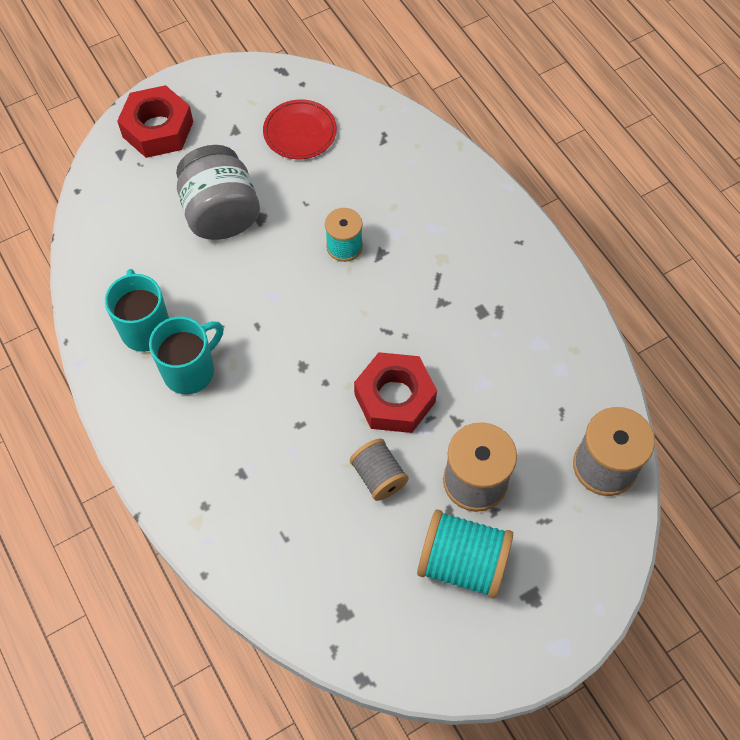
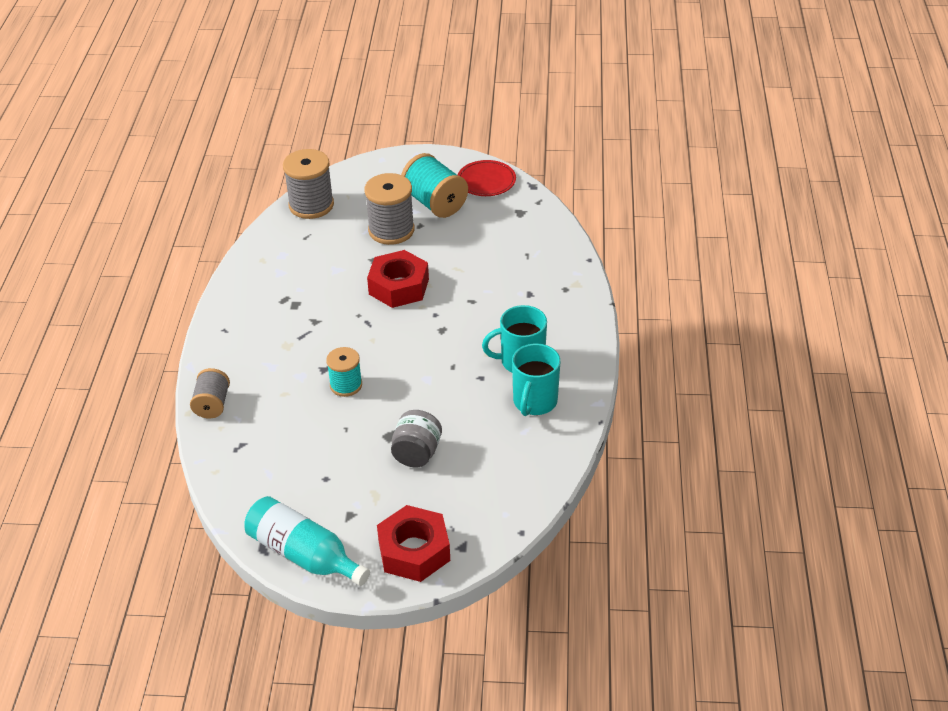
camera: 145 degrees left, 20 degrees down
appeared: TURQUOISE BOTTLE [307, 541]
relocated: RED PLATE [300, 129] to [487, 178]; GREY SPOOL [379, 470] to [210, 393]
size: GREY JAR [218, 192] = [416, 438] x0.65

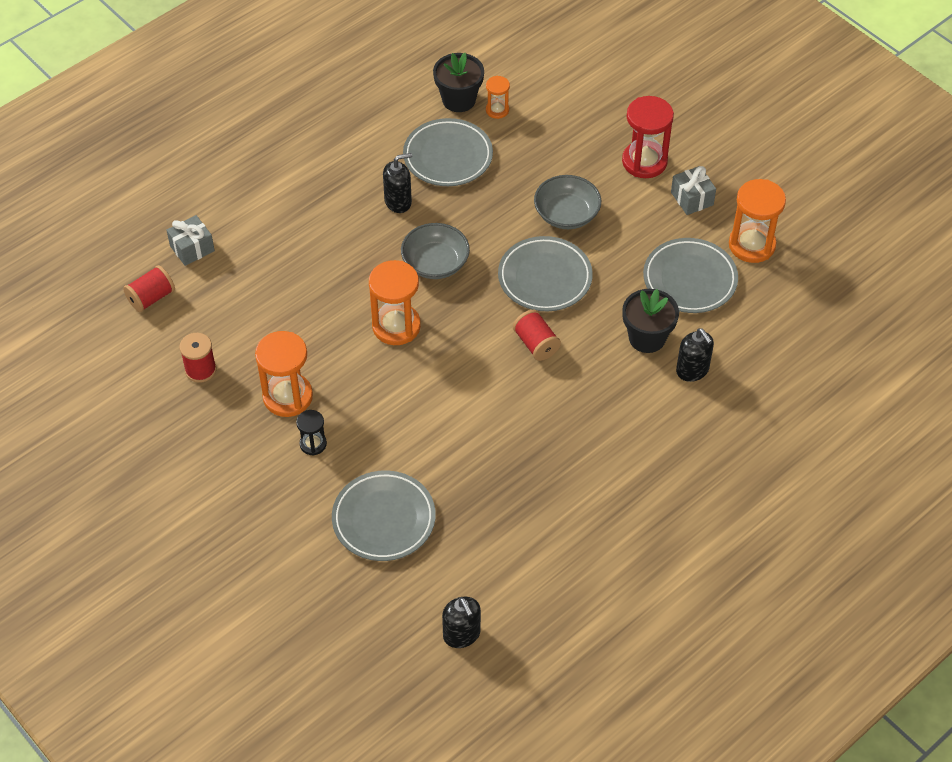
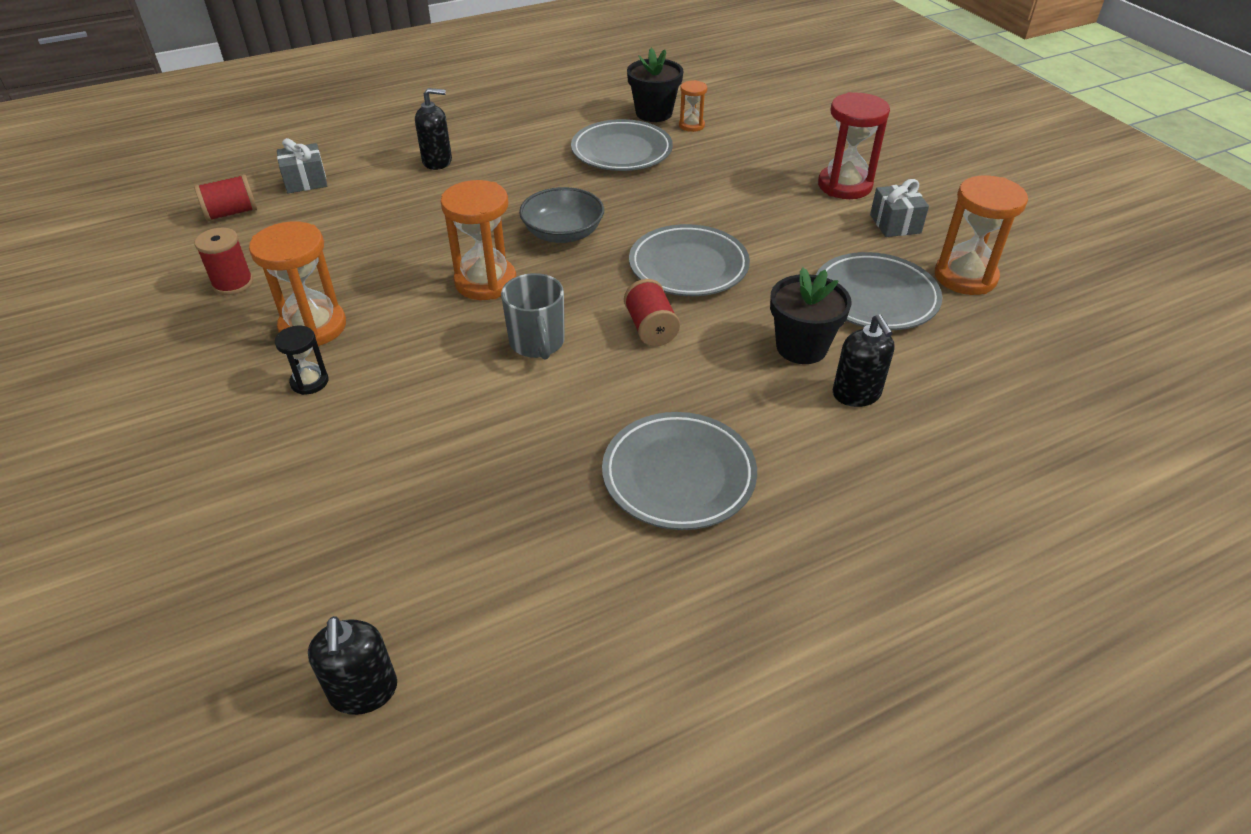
camera: 15 degrees right, 10 degrees down
missing: GREY BOWL [567, 202]
appeared: GREY MUG [533, 316]
relocated: GREY PLATE [384, 516] to [679, 471]; BLACK SOAP DISPENSER [397, 183] to [433, 129]

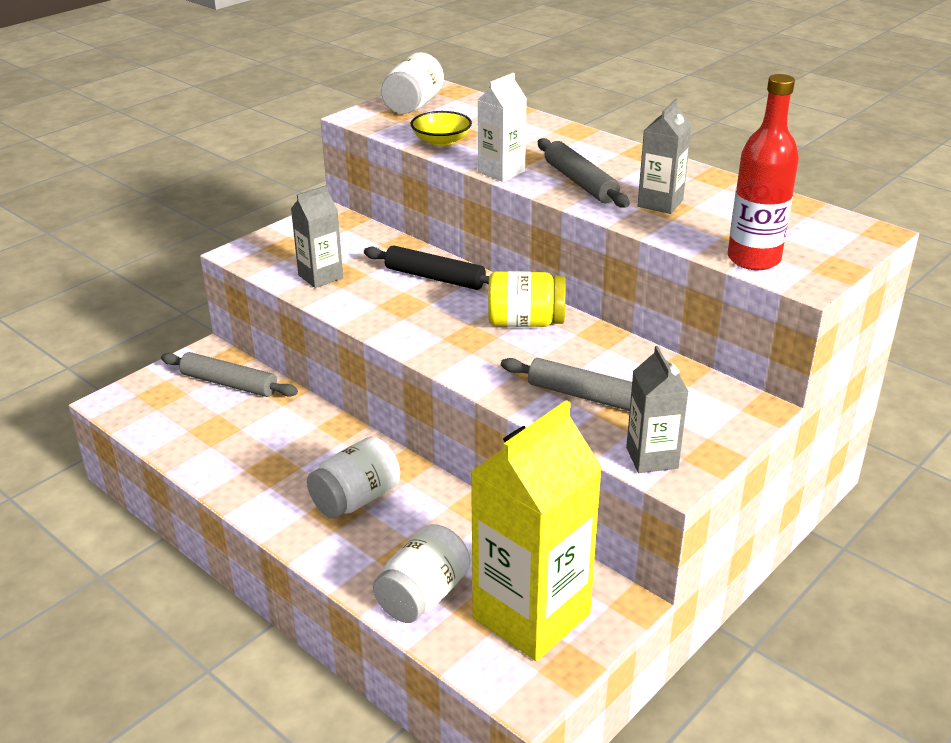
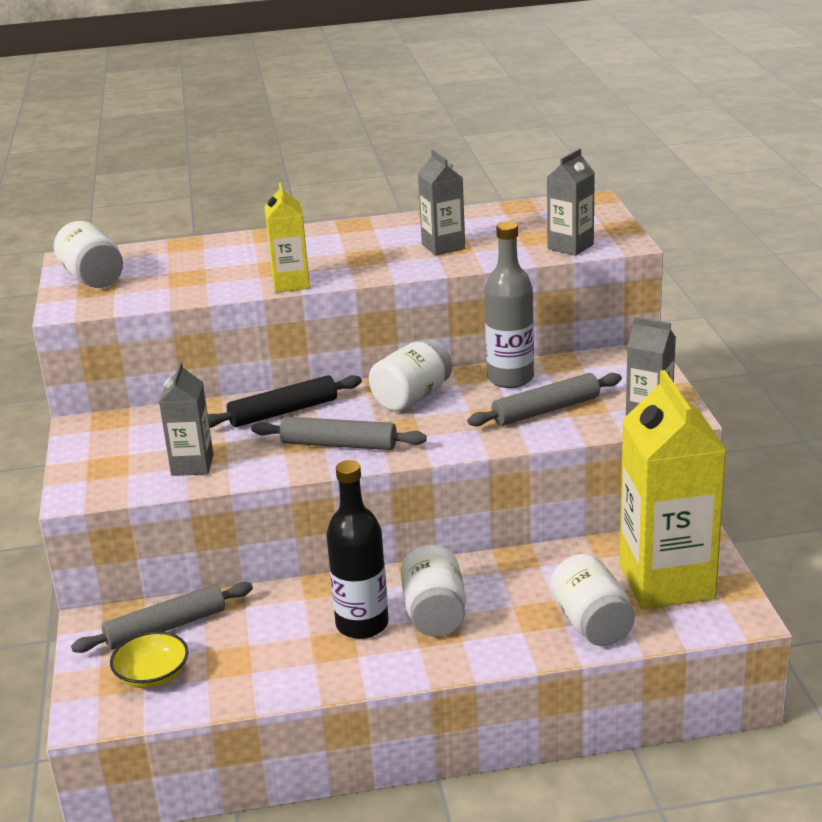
camera: 50 degrees left, 5 degrees down
appeared: BLACK BOTTLE [357, 549]; GREY BOTTLE [509, 304]
relocated: YELLOW BOWL [441, 128] to [149, 659]; GREY ROLLING PIN [584, 173] to [339, 433]
exchanged: RED BOTTLE [763, 172] to GREY CARTON [571, 202]
colour: WHITE CARTON [502, 127] to YELLOW CARTON [287, 238]; YELLOW JAR [527, 299] to WHITE JAR [410, 375]

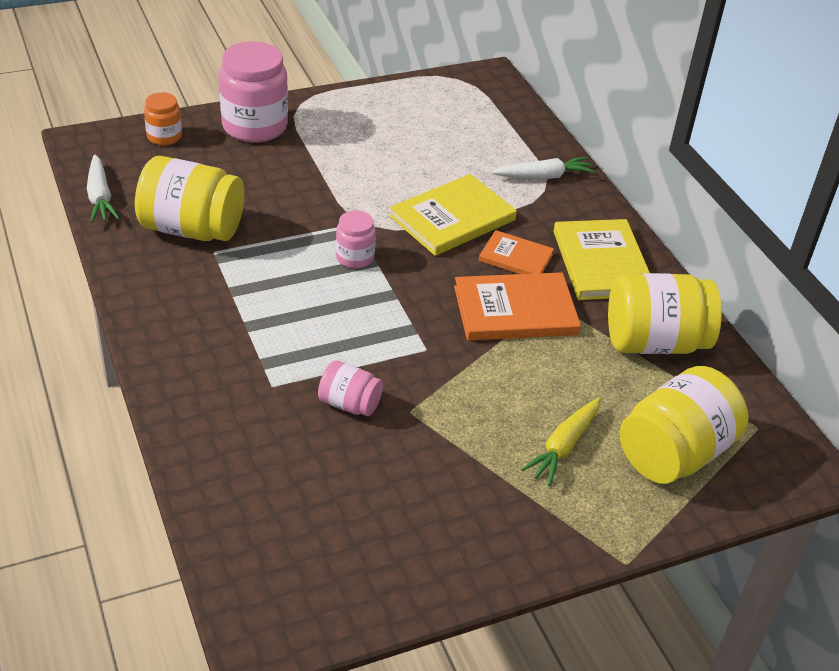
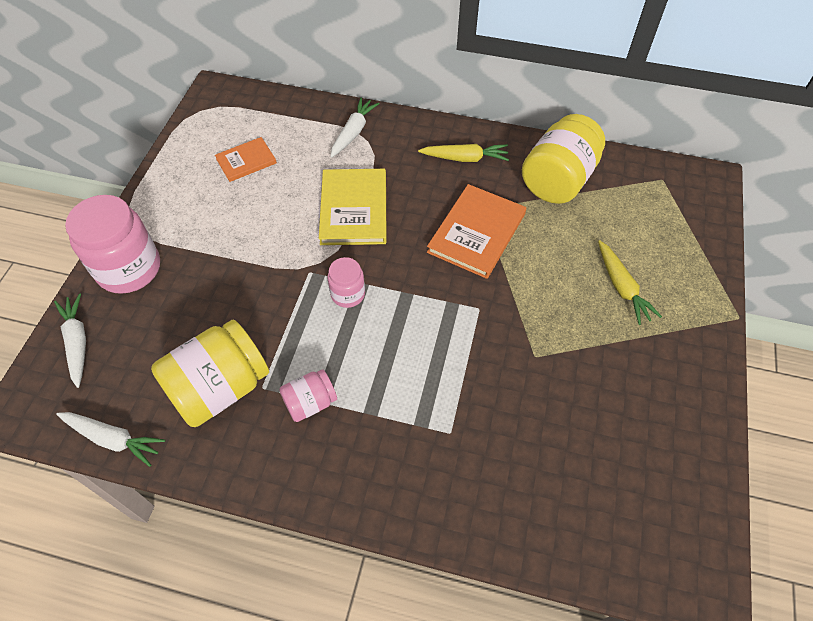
camera: 50 degrees left, 15 degrees up
missing: YELLOW JAR [684, 425]
relocated: PINK JAR [350, 388] to [308, 395]; ORANGE BOOK [516, 252] to [246, 159]
exchanged: ORANGE JAR [163, 118] to WHITE CARROT [70, 341]; YELLOW BOOK [601, 259] to YELLOW CARROT [463, 153]

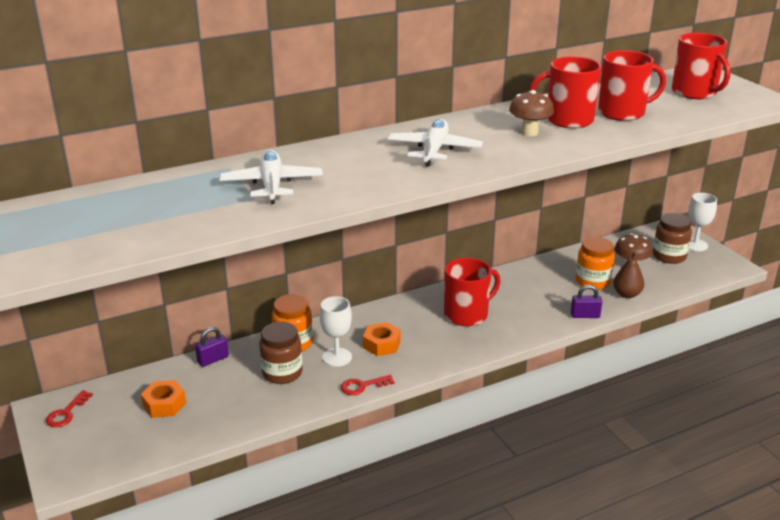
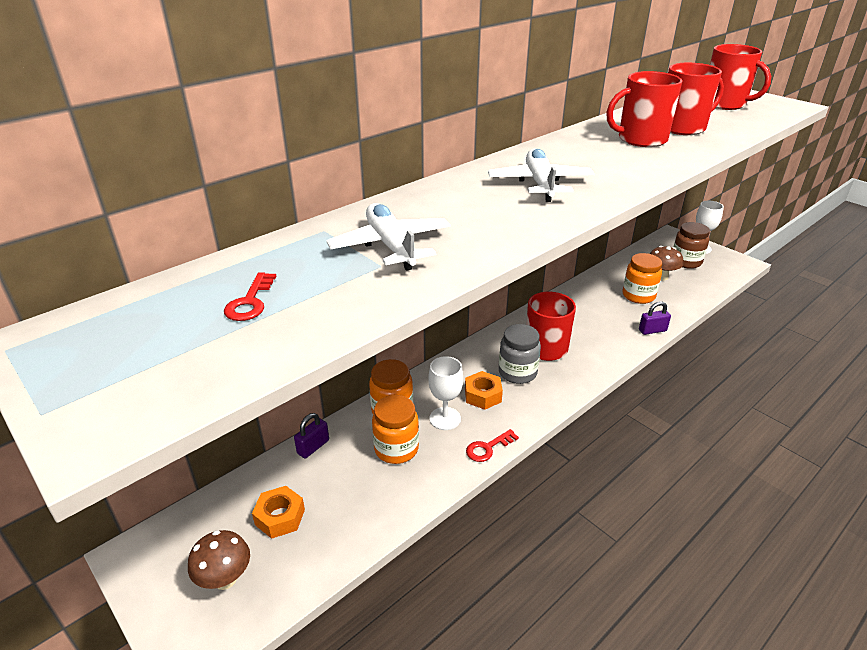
camera: 15 degrees left, 5 degrees up
missing: BROWN PEAR [628, 274]
appeared: GREY JAR [520, 354]
relocated: RED KEY [69, 408] to [250, 296]; BROWN MUSHROOM [531, 113] to [219, 560]
colour: BROWN JAR [281, 353] to ORANGE JAR [395, 429]

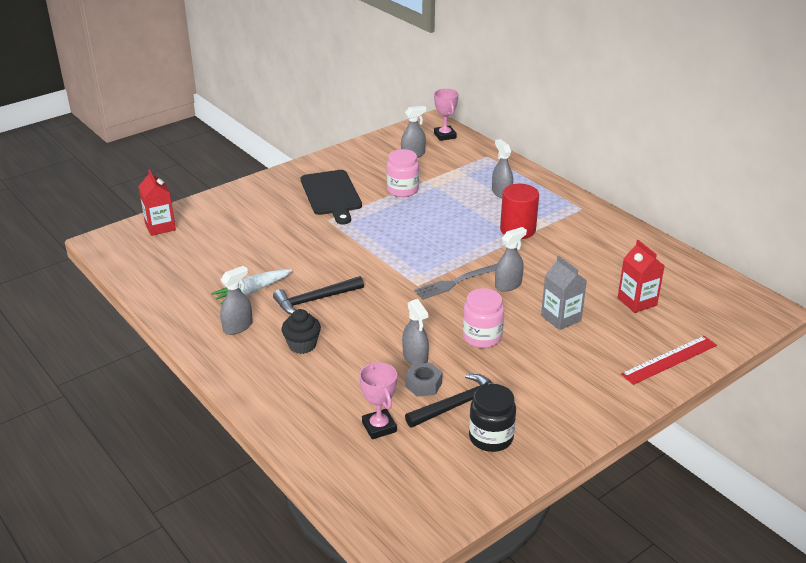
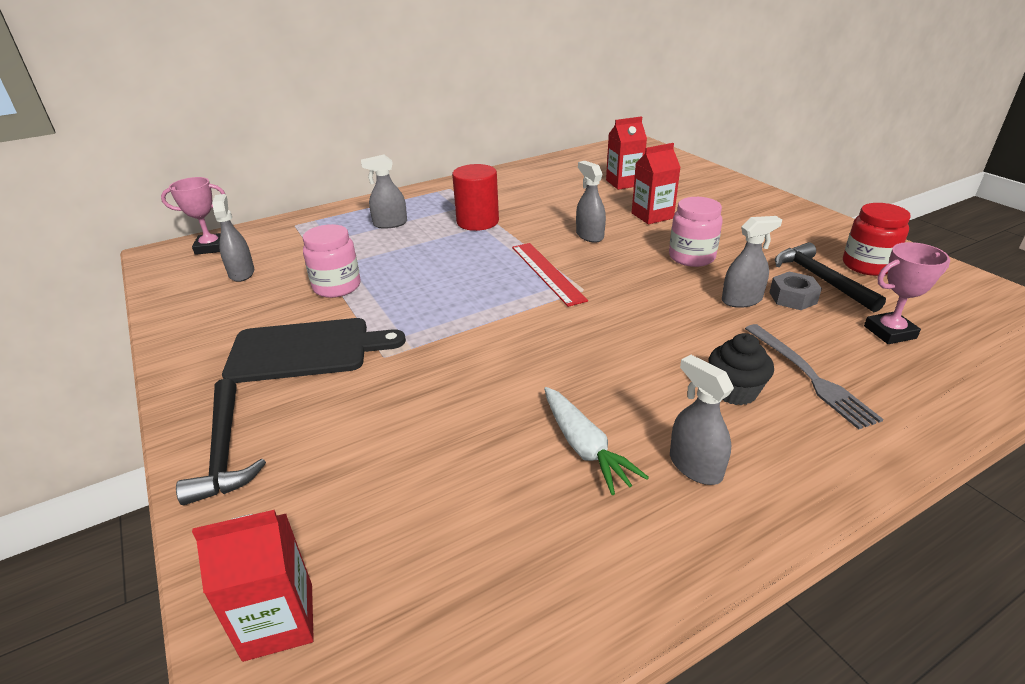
camera: 80 degrees left, 0 degrees up
relocated: BLACK HAMMER [318, 295] to [221, 442]; GREY FORK [456, 281] to [814, 377]; RED RULER [669, 360] to [550, 275]
colour: BLACK JAR [492, 418] to RED JAR [877, 239]; GREY CARTON [564, 292] to RED CARTON [656, 183]

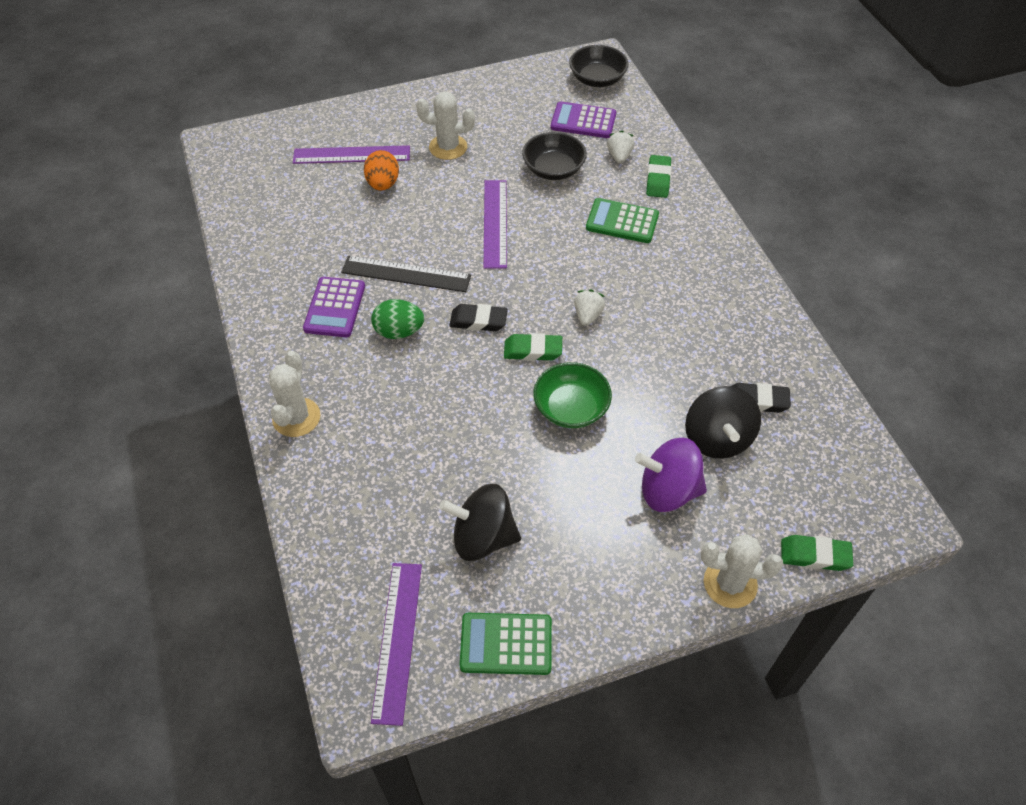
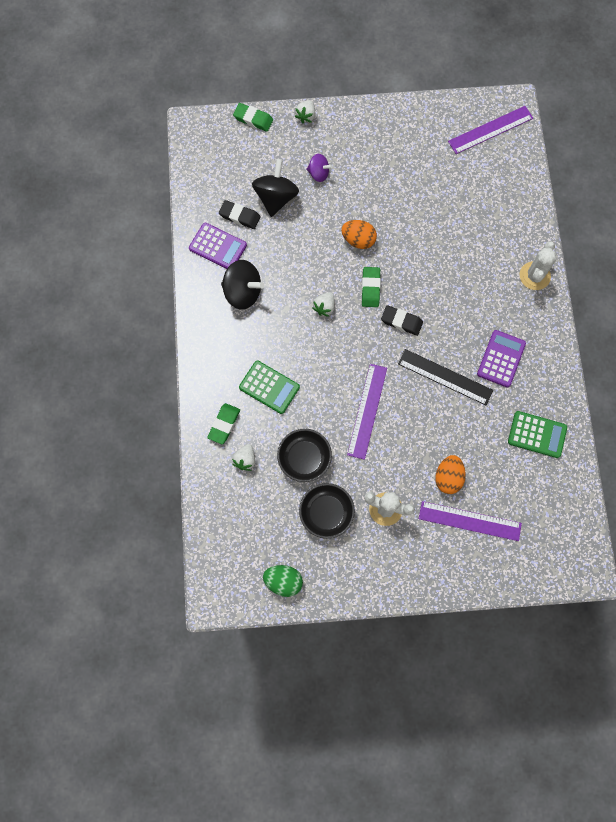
camera: 165 degrees left, 20 degrees up
relocated: GREEN EGG [397, 319] to [283, 581]; BLACK SPINNING TOP [480, 522] to [242, 285]; GREEN CALCULATOR [506, 644] to [537, 434]; PURPLE CALCULATOR [583, 119] to [218, 246]; BLACK BOWL [598, 66] to [327, 511]
exchanged: GREEN BOWL [572, 395] to ORANGE EGG [359, 234]; WHITE CACTUS [742, 571] to WHITE STRAWBERRY [305, 111]
spun: PURPLE RULER [396, 644] = [490, 130] 45 degrees clockwise; GREEN ERASER [533, 347] = [371, 287] 75 degrees clockwise
size: PURPLE SPINNING TOP [671, 475] = [319, 168] x0.59

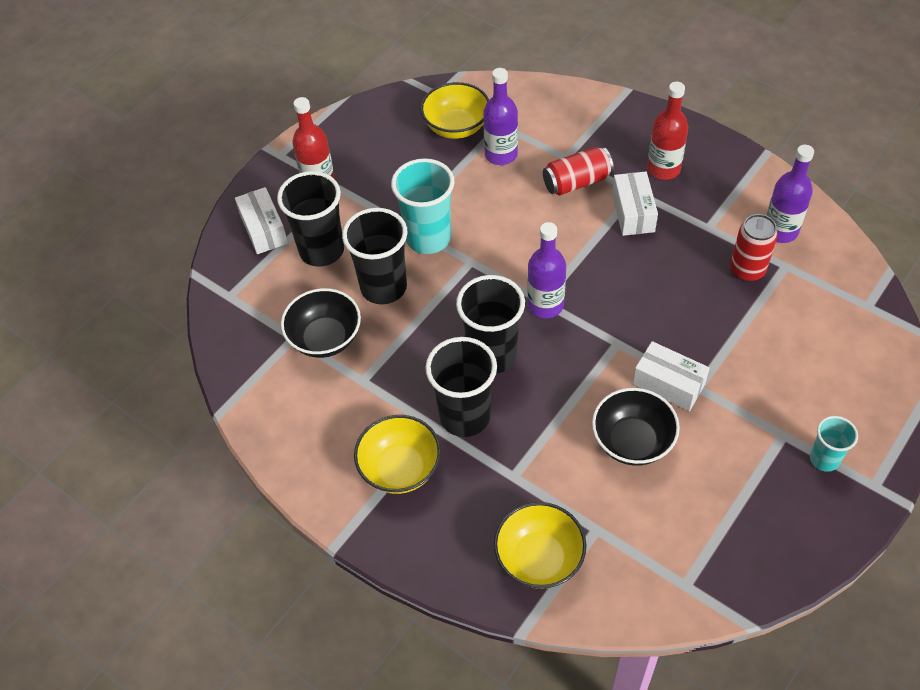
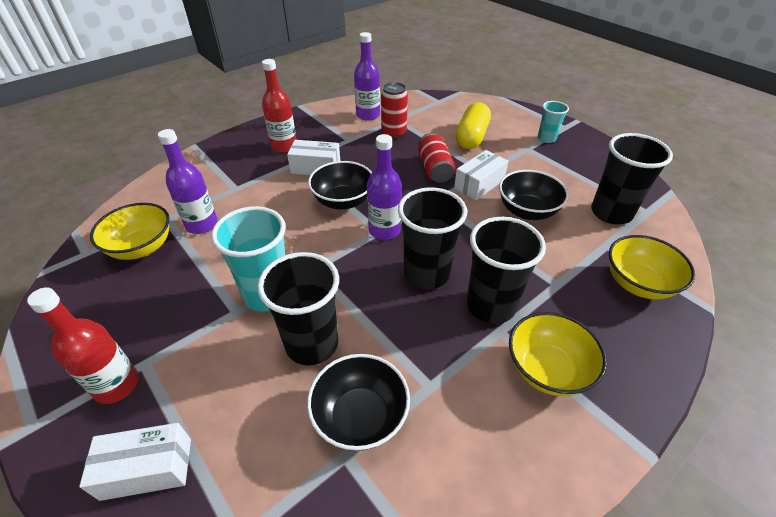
camera: 80 degrees left, 10 degrees down
appeared: BLACK BOWL [340, 185]; YELLOW CAPSULE [473, 125]
relocated: BLACK CUP [310, 218] to [632, 179]; RED CAN [578, 171] to [436, 158]

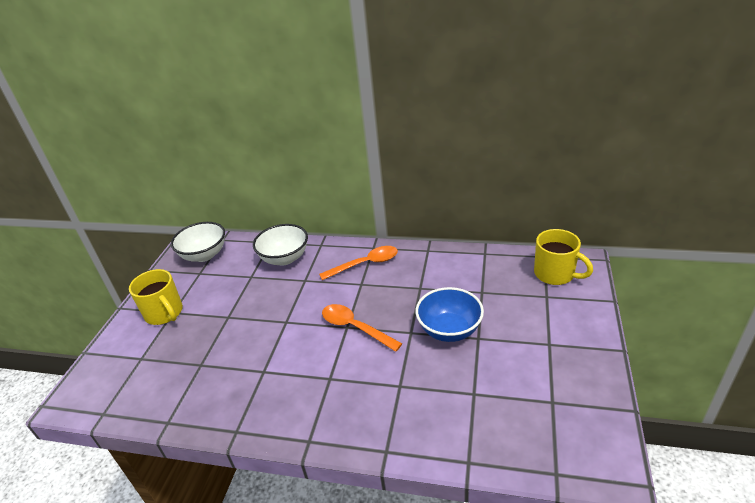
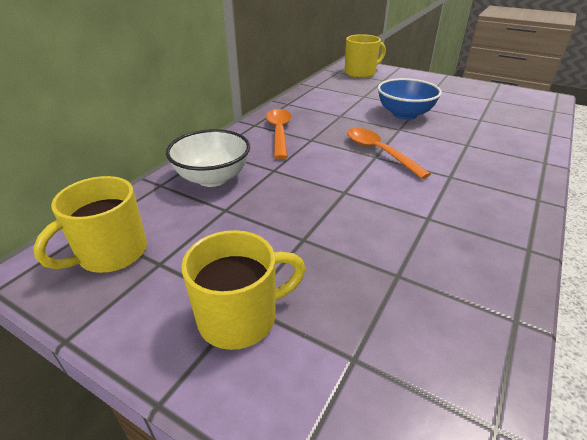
camera: 75 degrees left, 0 degrees up
exchanged: WHITE BOWL [198, 242] to YELLOW MUG [90, 224]
spun: ORANGE SPOON [362, 328] = [389, 153] 90 degrees clockwise

